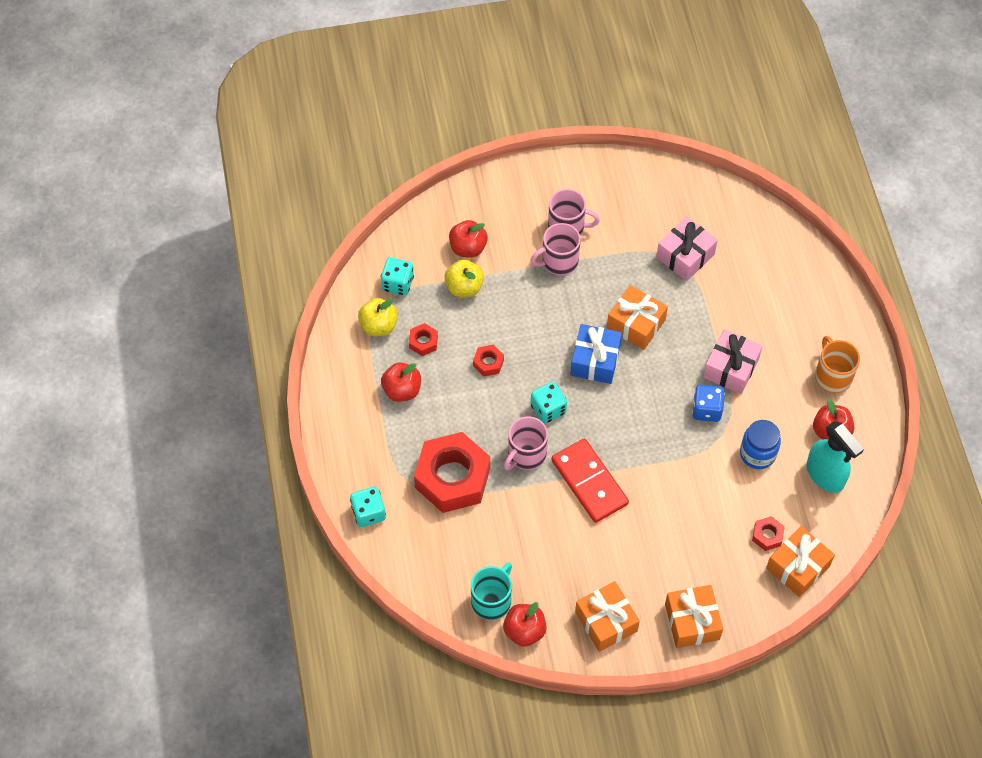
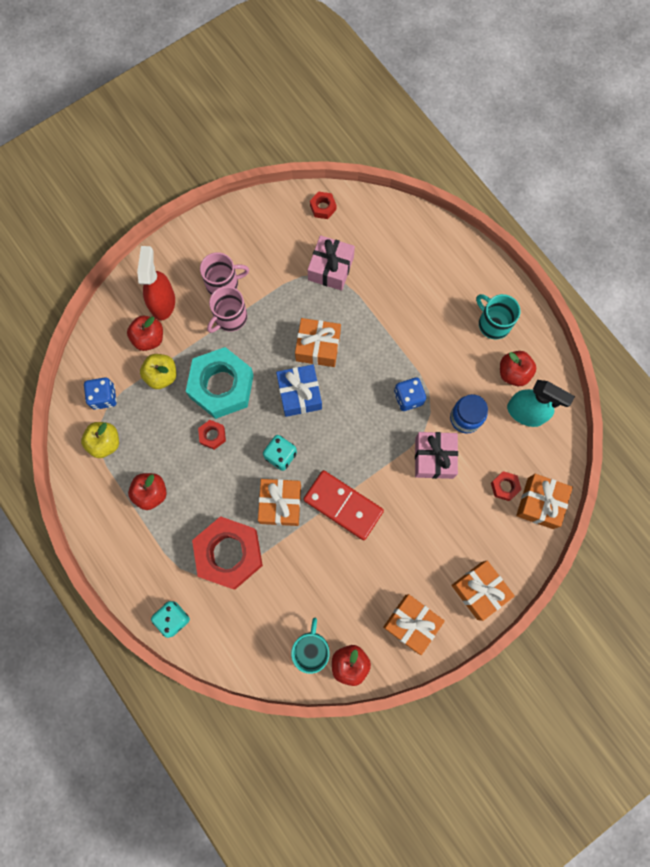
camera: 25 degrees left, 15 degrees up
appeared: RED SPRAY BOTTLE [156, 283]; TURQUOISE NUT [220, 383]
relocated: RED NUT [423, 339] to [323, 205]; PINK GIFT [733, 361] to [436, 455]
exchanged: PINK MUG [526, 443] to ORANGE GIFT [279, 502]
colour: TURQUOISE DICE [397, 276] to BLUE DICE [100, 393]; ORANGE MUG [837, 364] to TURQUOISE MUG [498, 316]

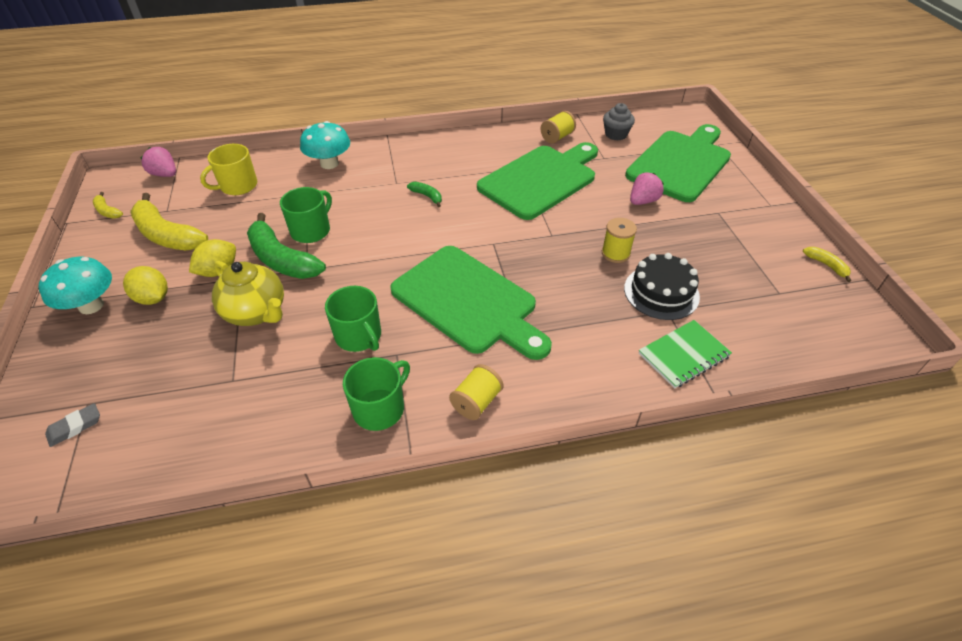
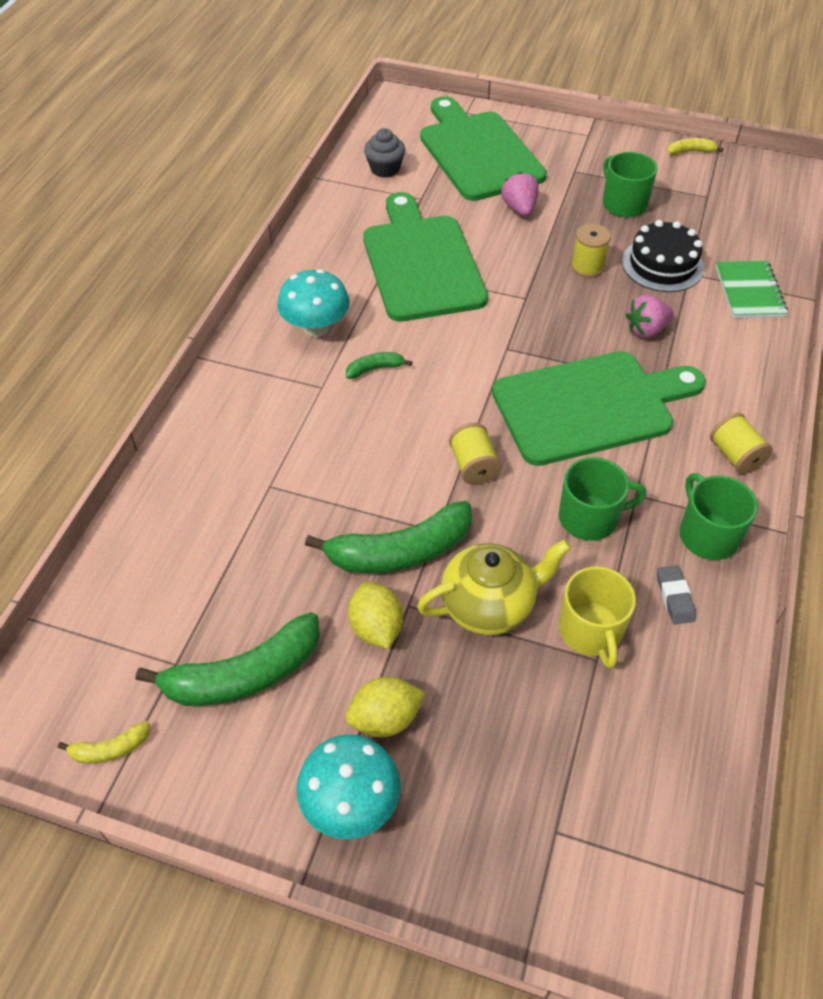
camera: 60 degrees left, 5 degrees up
relocated: GREY ERASER [72, 425] to [676, 594]; PINK STRAWBERRY [158, 162] to [649, 316]; YELLOW MUG [228, 169] to [597, 617]; GREEN MUG [306, 215] to [630, 184]; TURQUOISE MUSHROOM [325, 145] to [313, 303]; YELLOW SPOOL [558, 127] to [475, 454]
colour: YELLOW BANANA [169, 221] to GREEN BANANA [228, 659]

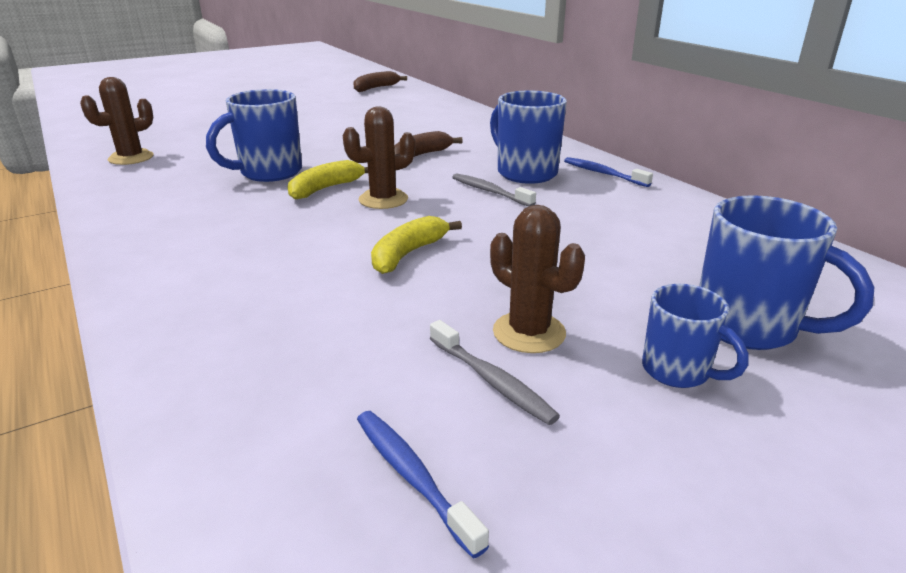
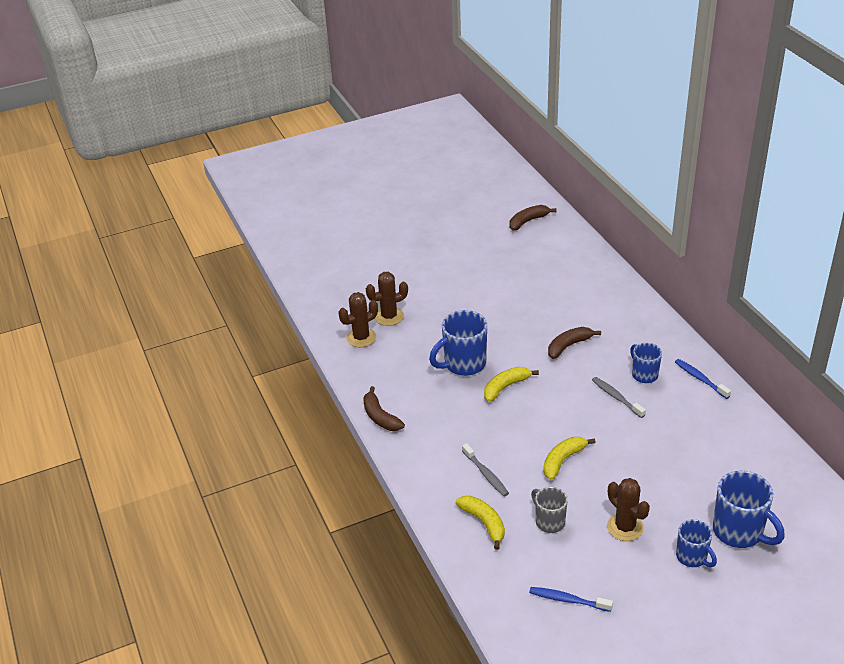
camera: 10 degrees right, 10 degrees up
appeared: BROWN BANANA [384, 408]; YELLOW BANANA [480, 523]; GREY MUG [549, 510]
relocated: BROWN CACTUS [379, 158] to [387, 299]; GREY TOOTHBRUSH [495, 372] to [485, 469]
spun: BLUE TOOTHBRUSH [423, 485] = [571, 599] 45 degrees counterclockwise
size: BLUE MUG [528, 137] = [646, 363] x0.61

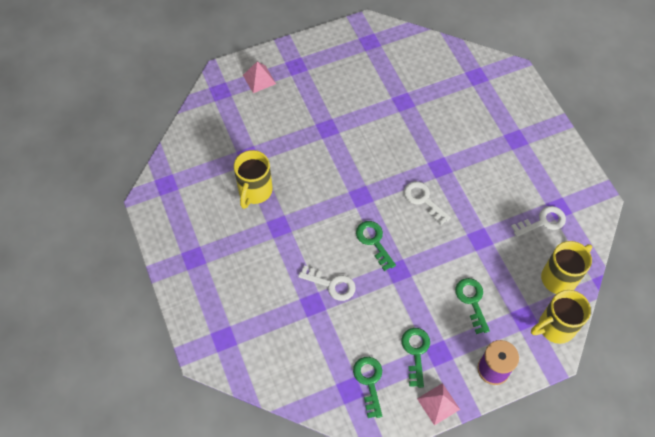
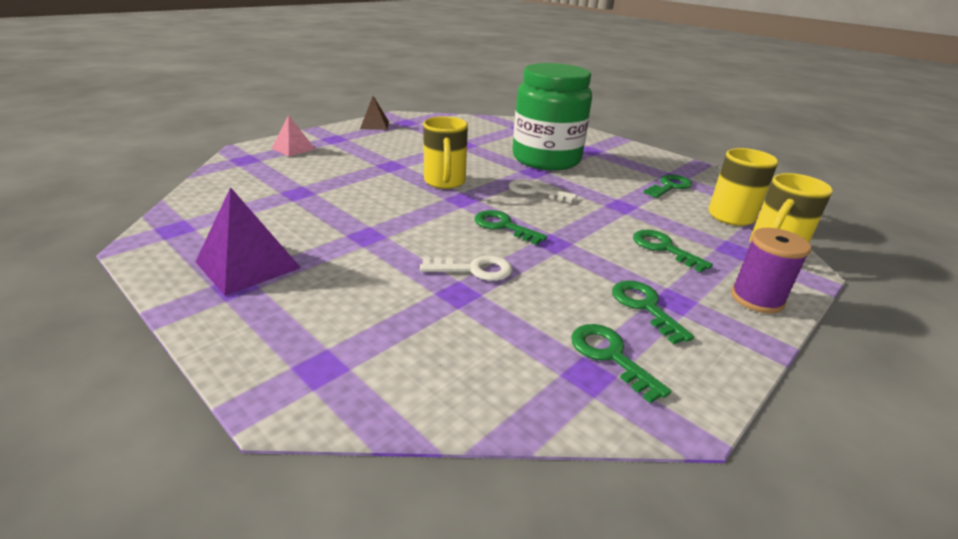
camera: 25 degrees left, 30 degrees down
missing: PINK PYRAMID [438, 404]
appeared: PURPLE PYRAMID [248, 241]; BROWN PYRAMID [374, 113]; GREEN JAR [552, 116]
relocated: YELLOW MUG [253, 179] to [445, 152]
colour: WHITE KEY [538, 221] to GREEN KEY [668, 186]

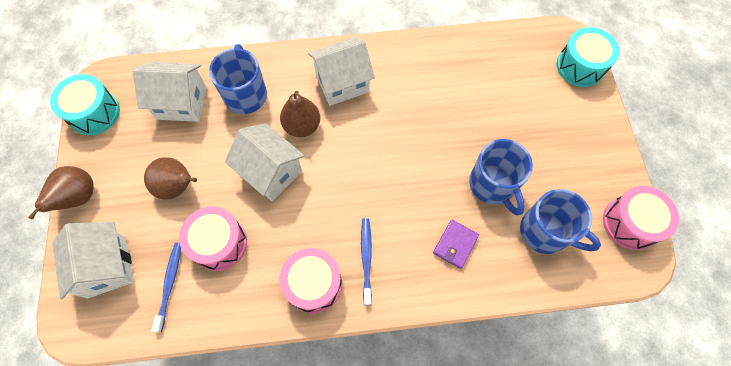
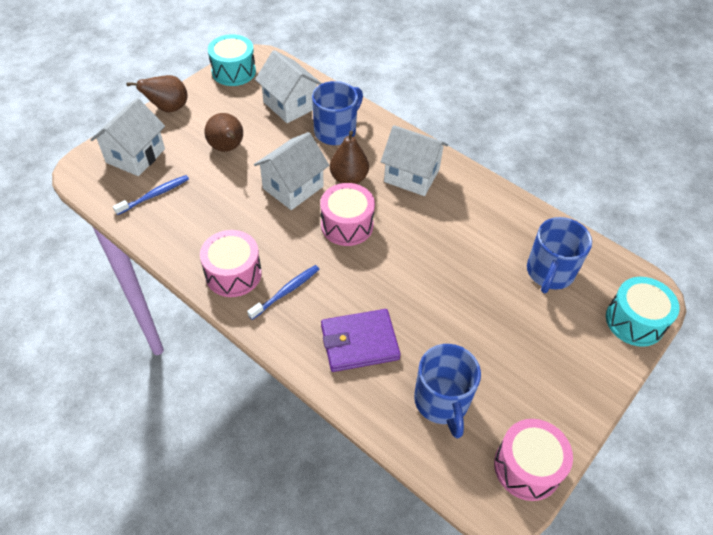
camera: 45 degrees right, 15 degrees down
relocated: PINK DRUM [213, 238] to [347, 214]; BLUE MUG [501, 177] to [559, 255]
spun: WHITE HOUSE [265, 162] = [291, 171] 45 degrees clockwise
size: PURPLE WALLET [456, 244] = [361, 340] x1.62

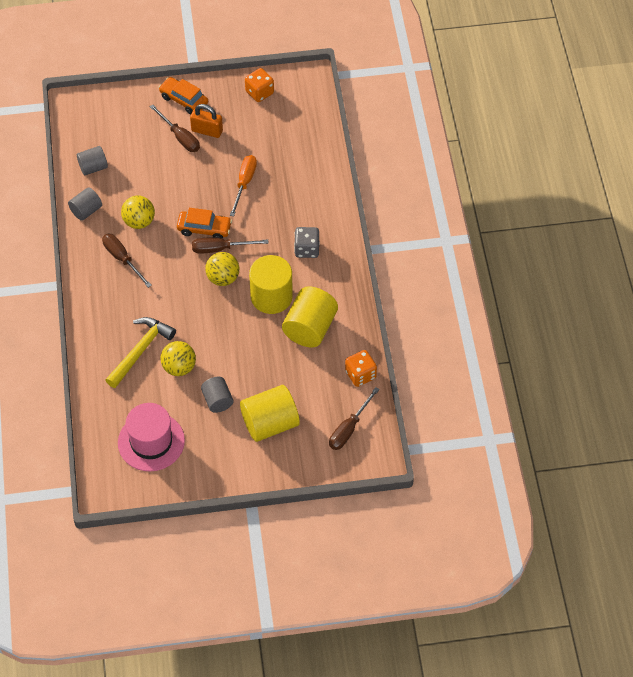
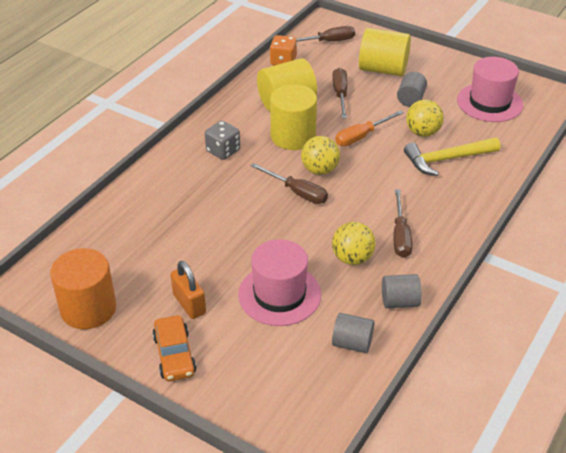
camera: 140 degrees left, 15 degrees down
missing: ORANGE CAR [204, 223]
appeared: PINK HAT [279, 282]
relocated: BROWN SCREWDRIVER [175, 128] to [340, 93]; ORANGE SCREWDRIVER [243, 185] to [369, 128]
exchanged: ORANGE DICE [259, 85] to ORANGE CYLINDER [83, 288]

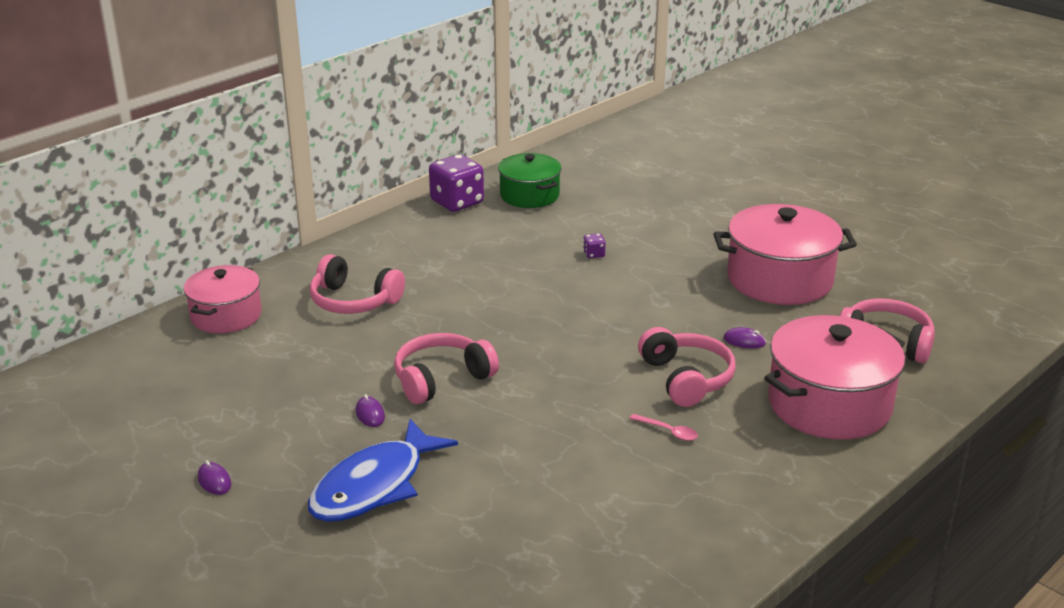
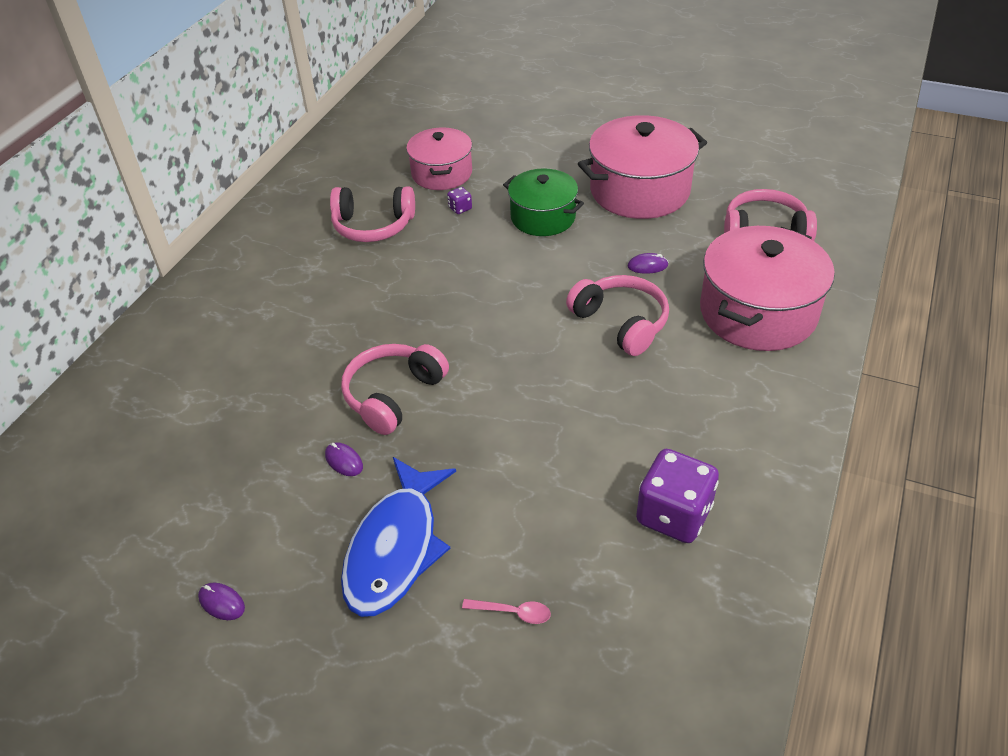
camera: 20 degrees left, 15 degrees up
relocated: PINK POT [223, 299] to [439, 159]; PINK HEADPHONES [357, 284] to [372, 214]; PURPLE DICE [456, 183] to [677, 496]; GREEN POT [530, 180] to [543, 202]; PINK SPOON [663, 427] to [506, 611]

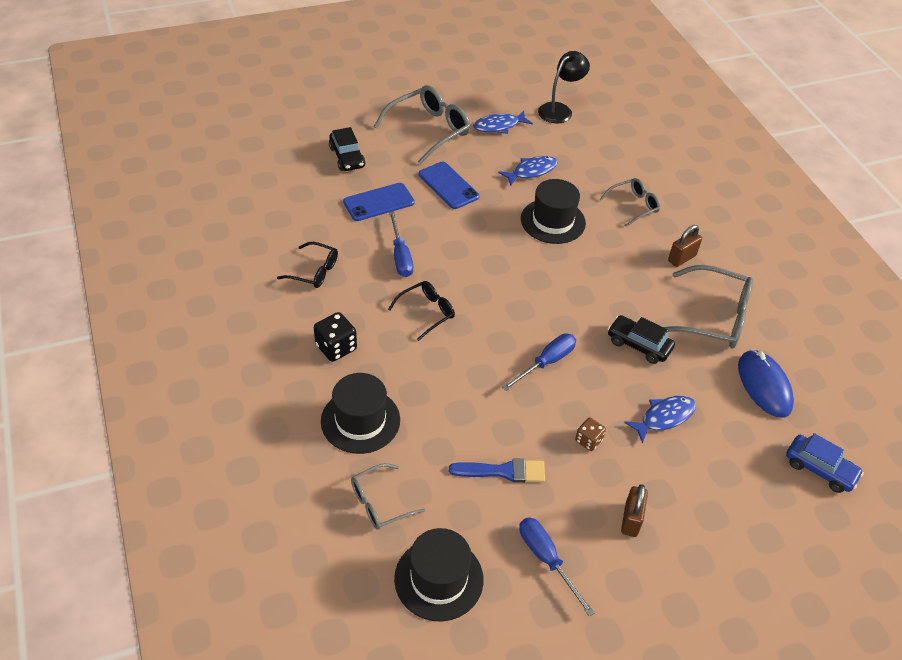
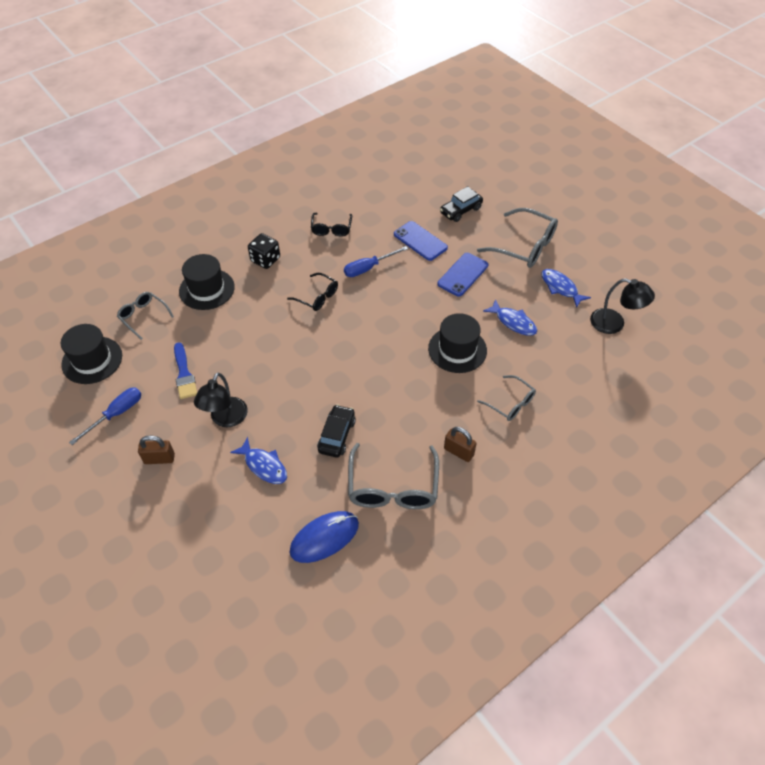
camera: 75 degrees right, 5 degrees up
missing: BLUE SCREWDRIVER [539, 362]; BLUE CAR [825, 463]
exchanged: BROWN DICE [590, 434] to BLACK LAMP [221, 399]

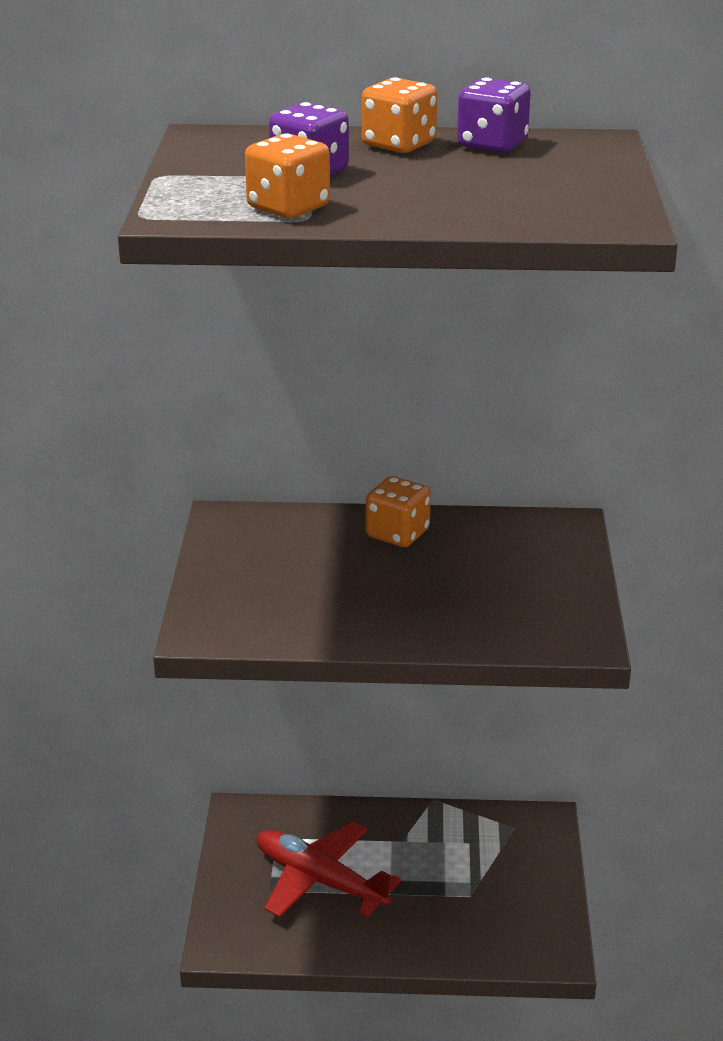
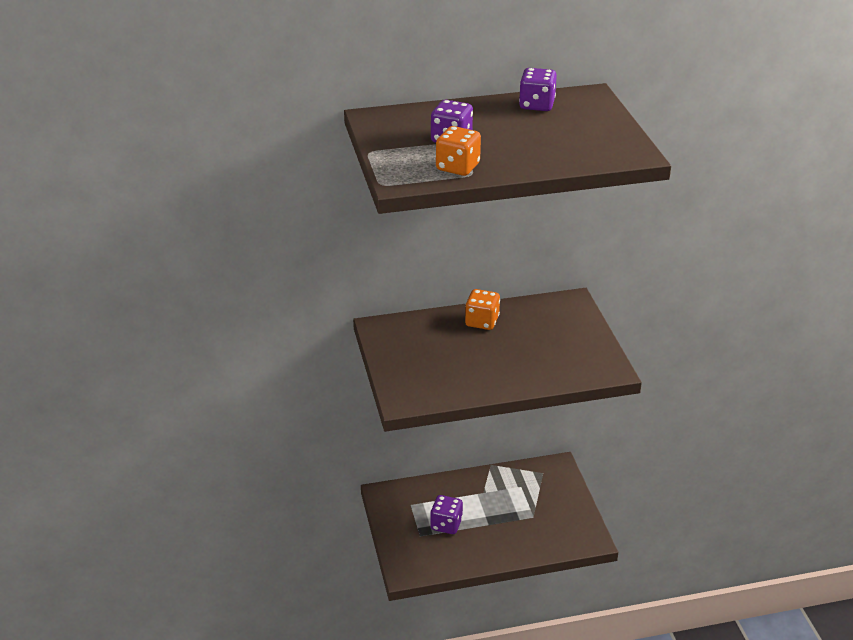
camera: 15 degrees left, 5 degrees up
missing: ORANGE DICE [399, 115]
exchanged: RED PLANE [329, 869] to PURPLE DICE [446, 514]

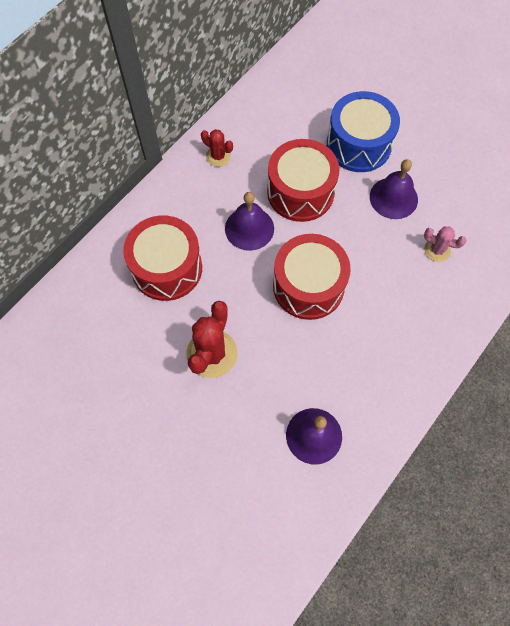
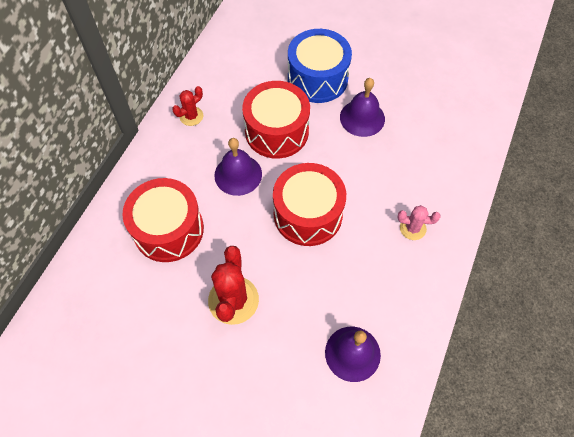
camera: 15 degrees left, 5 degrees down
relocated: PINK CACTUS [445, 244] to [419, 222]
spun: RED CACTUS [217, 148] = [187, 106] 60 degrees counterclockwise

